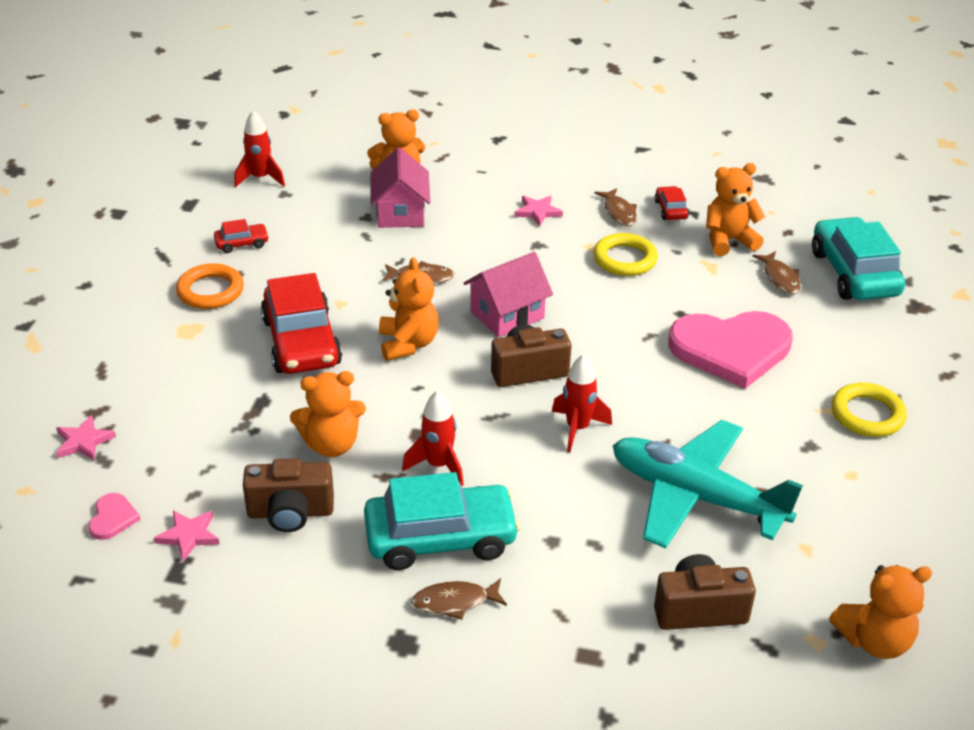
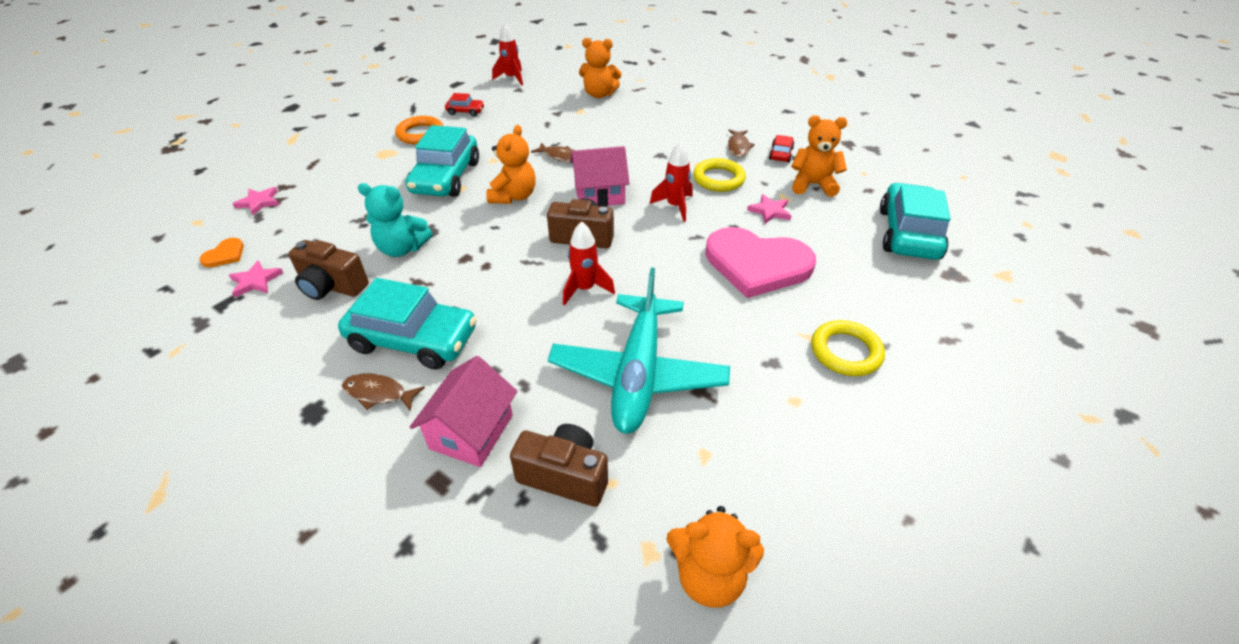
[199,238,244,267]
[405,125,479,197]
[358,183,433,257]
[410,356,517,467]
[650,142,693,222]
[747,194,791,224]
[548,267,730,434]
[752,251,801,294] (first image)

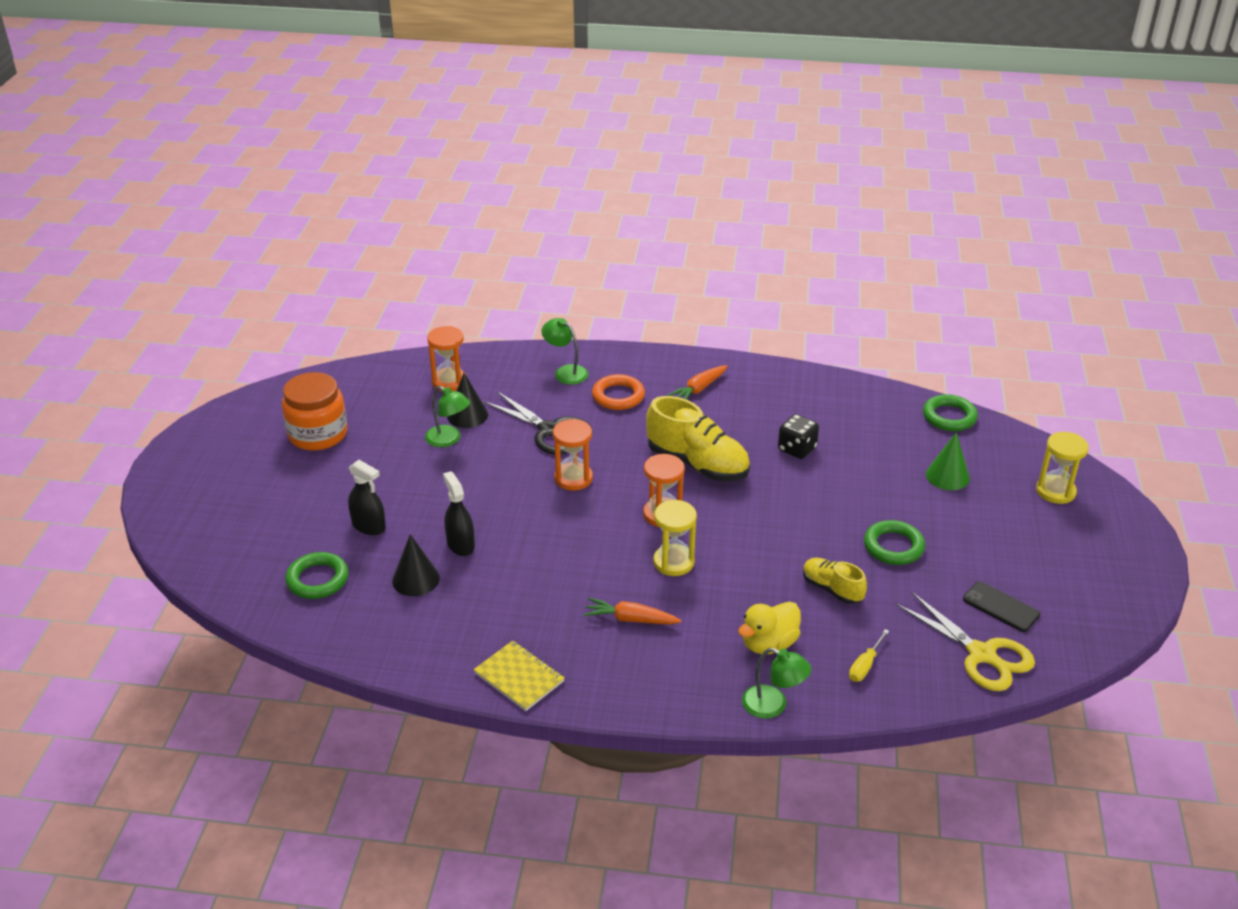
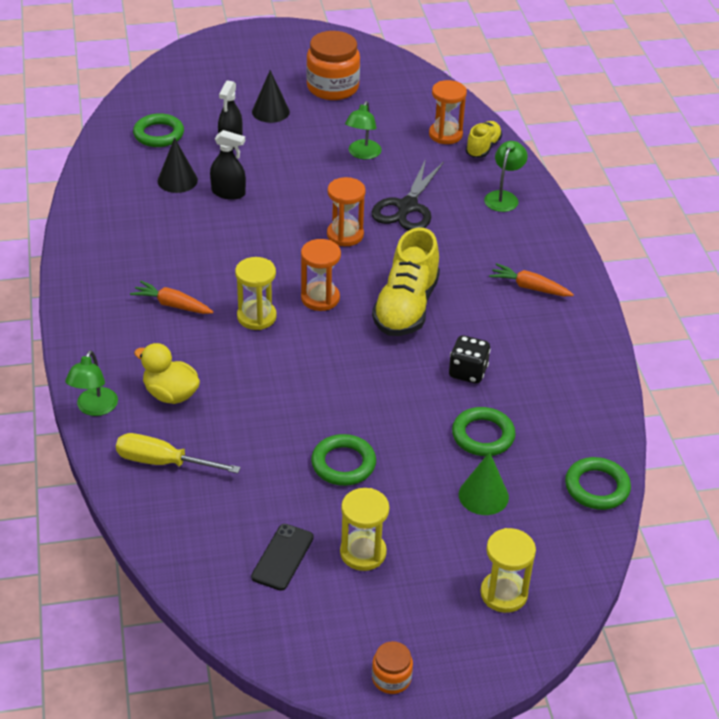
[210,130,246,200]
[252,70,290,123]
[474,640,565,711] (first image)
[130,281,213,314]
[592,374,645,410] (first image)
[466,121,502,158]
[116,433,241,473]
[896,591,1035,691] (first image)
[340,488,389,571]
[372,641,413,694]
[452,407,516,456]

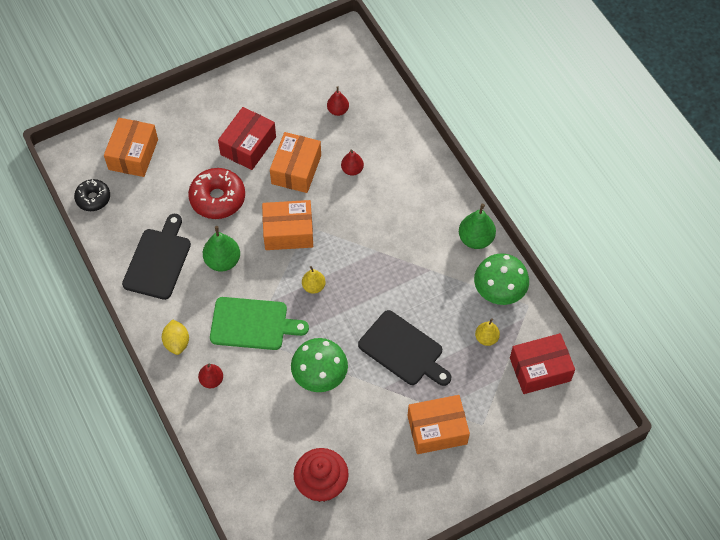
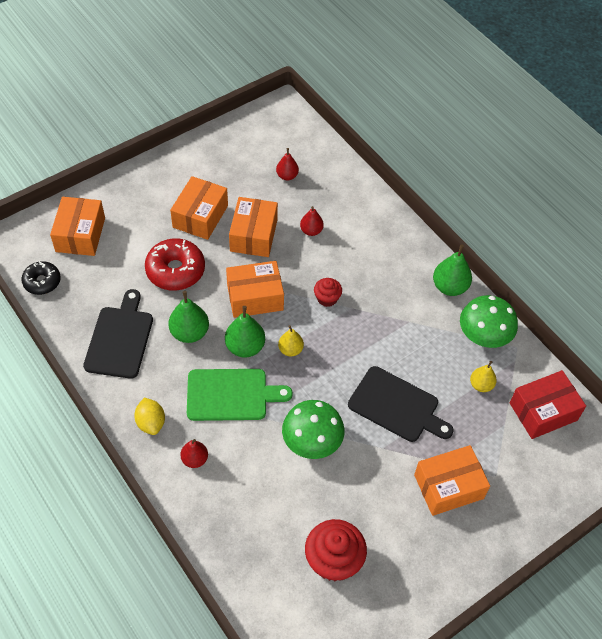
[170,176,228,240]
[225,306,265,357]
[314,278,342,307]

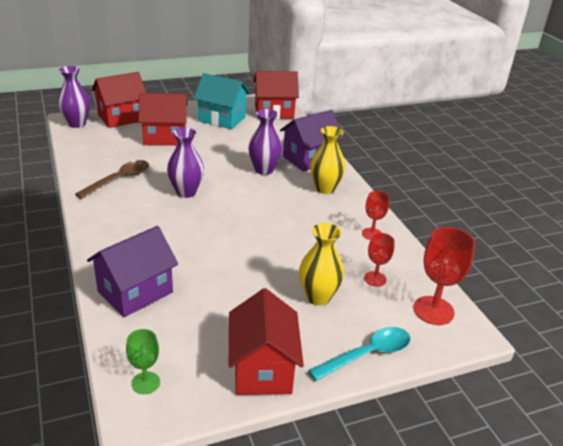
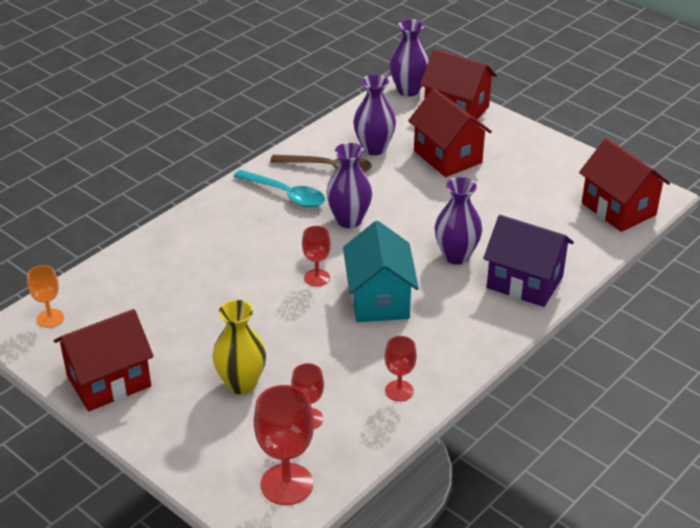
[87,226,178,317] (first image)
[27,265,64,328]
[343,221,419,322]
[233,170,325,207]
[310,126,346,194] (first image)
[302,226,331,287]
[353,74,396,155]

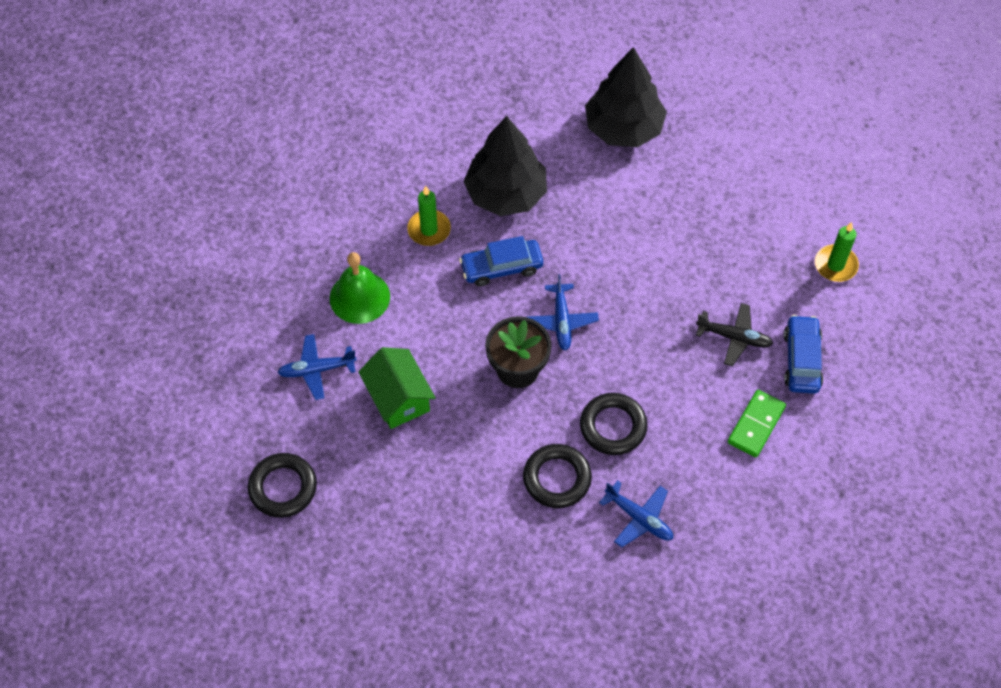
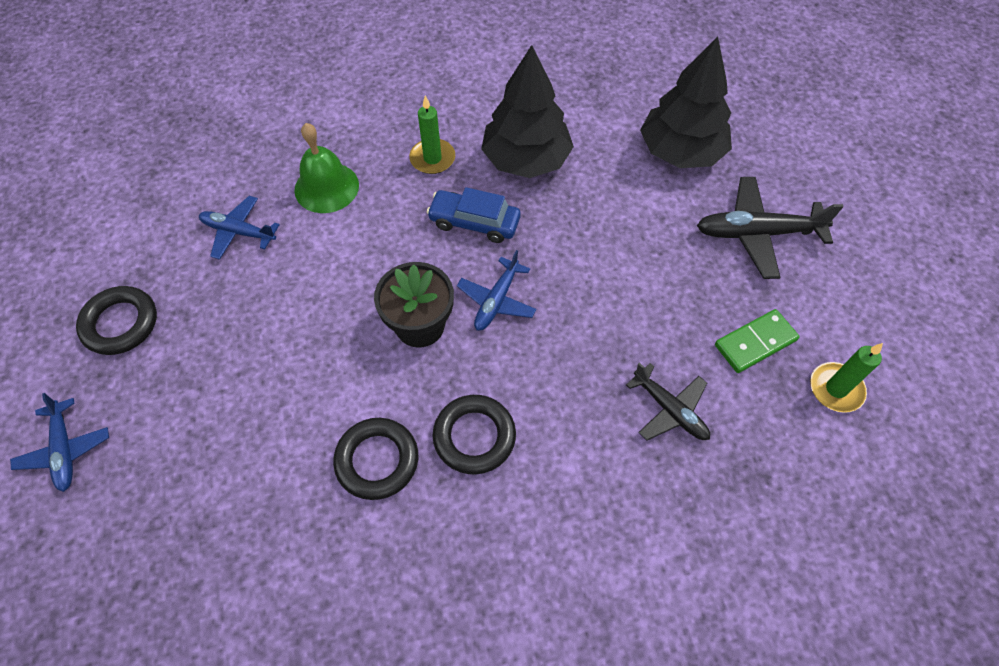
[358,347,436,429] (first image)
[10,393,109,492]
[715,309,800,373]
[784,315,823,394] (first image)
[697,177,844,279]

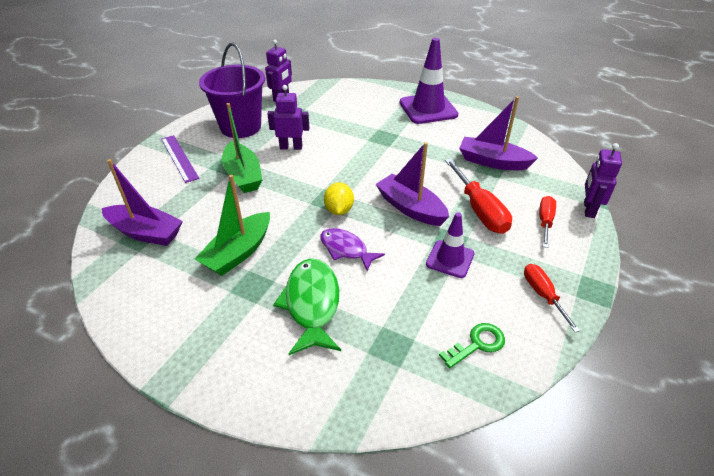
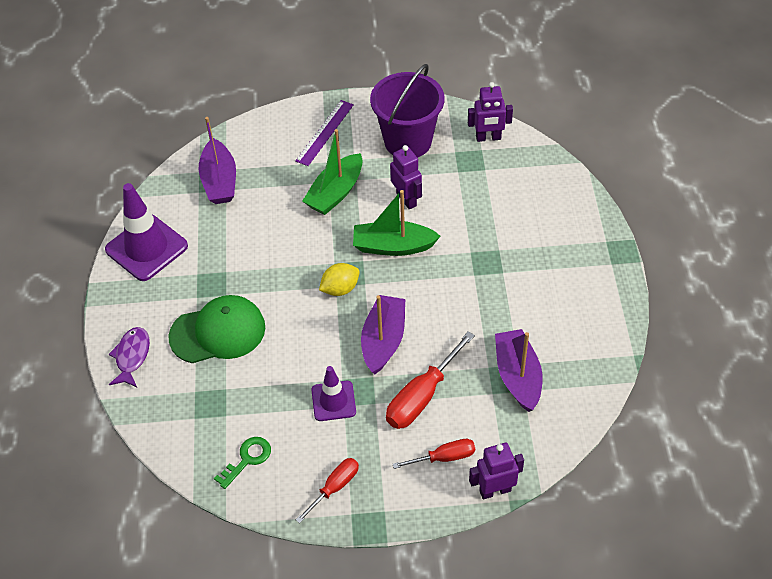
[353,190,440,256]
[169,295,265,363]
[109,327,150,387]
[105,183,188,281]
[214,437,271,489]

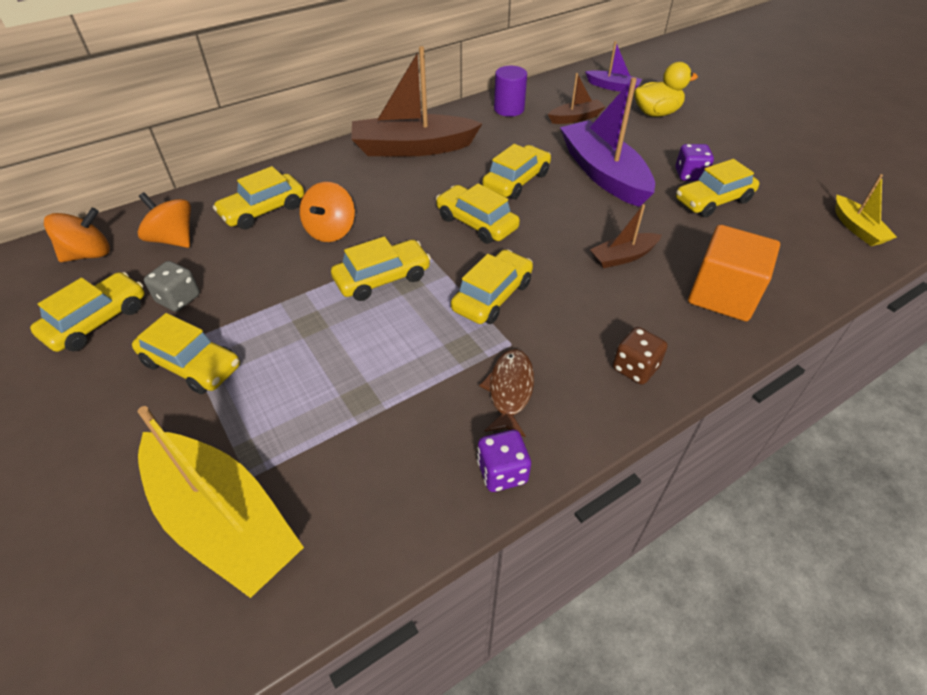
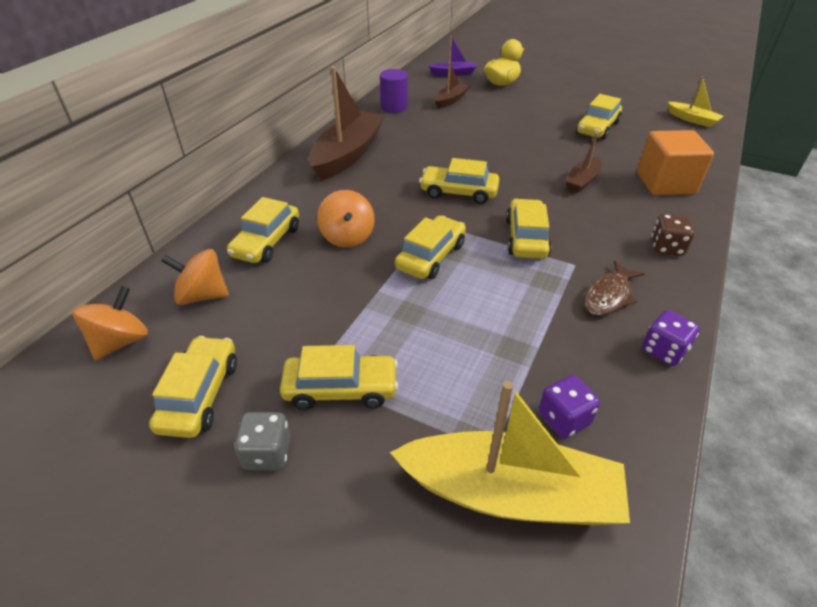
[234,412,291,470]
[309,66,385,181]
[584,260,645,316]
[482,144,551,199] (first image)
[560,77,655,207] (first image)
[539,375,600,438]

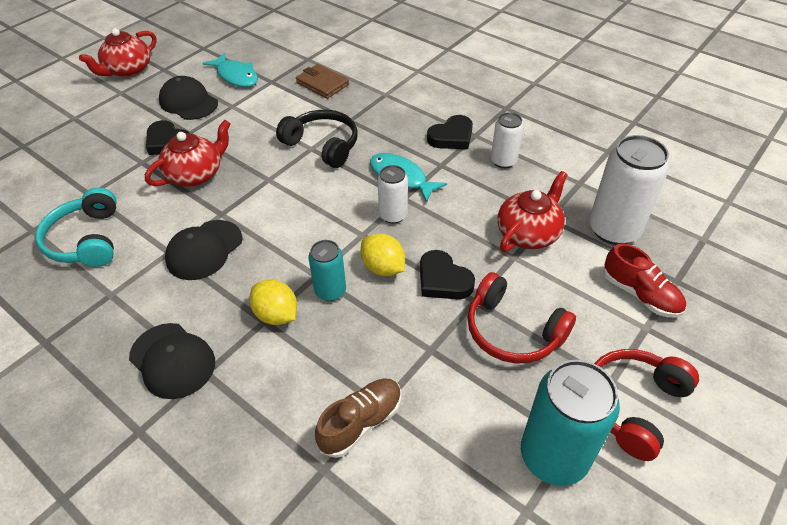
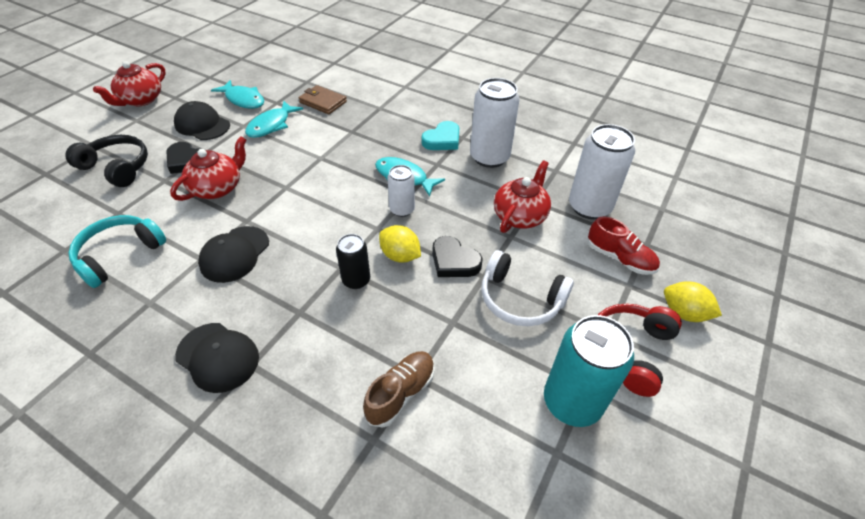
[68,215,166,288]
[664,281,722,322]
[65,135,148,187]
[336,234,370,289]
[422,121,459,150]
[482,250,574,326]
[470,78,520,168]
[245,101,303,138]

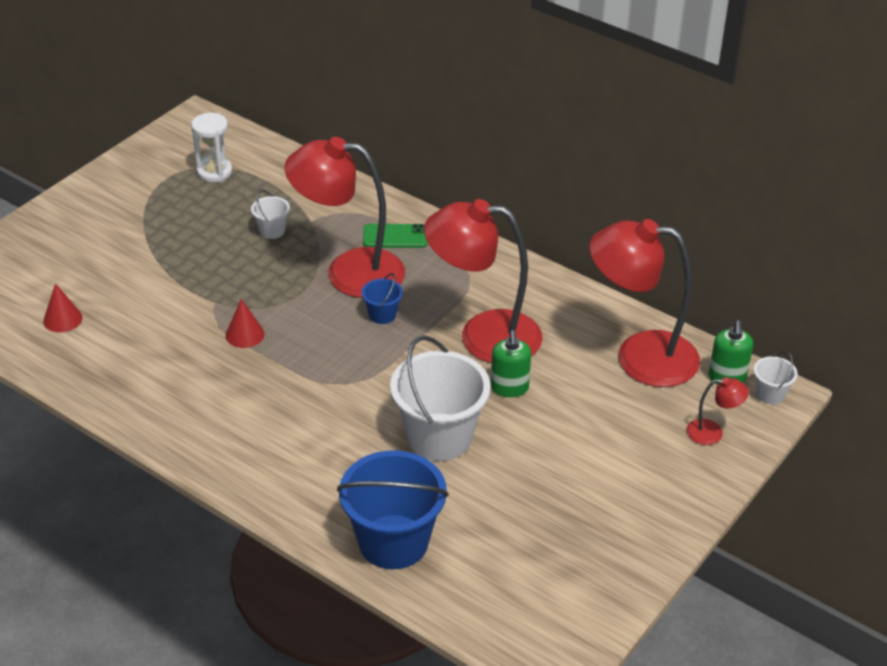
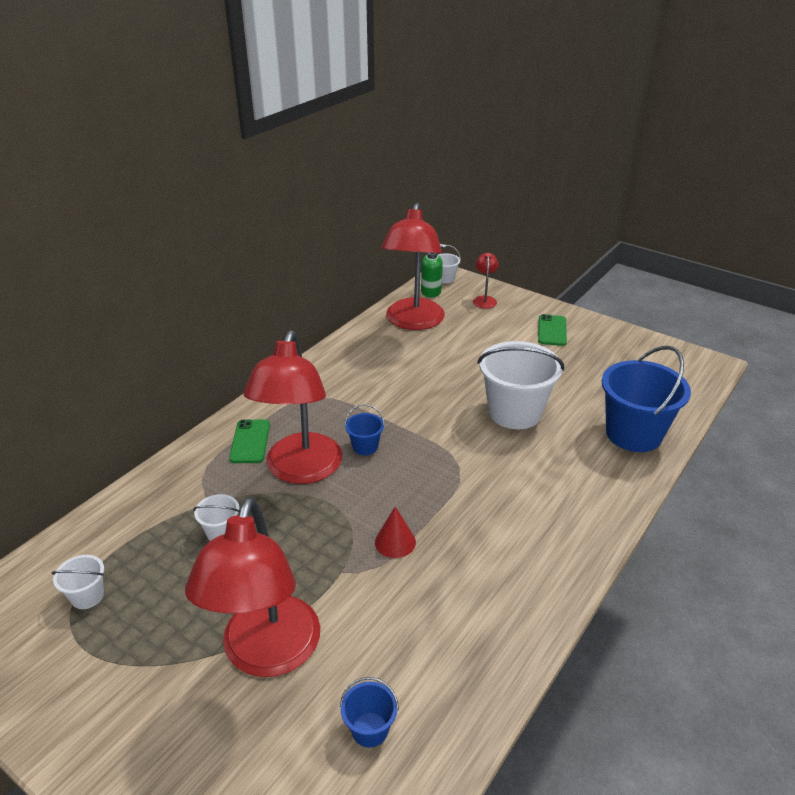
[340,677,399,748]
[52,555,104,609]
[185,497,320,677]
[491,330,531,397] (first image)
[538,314,567,346]

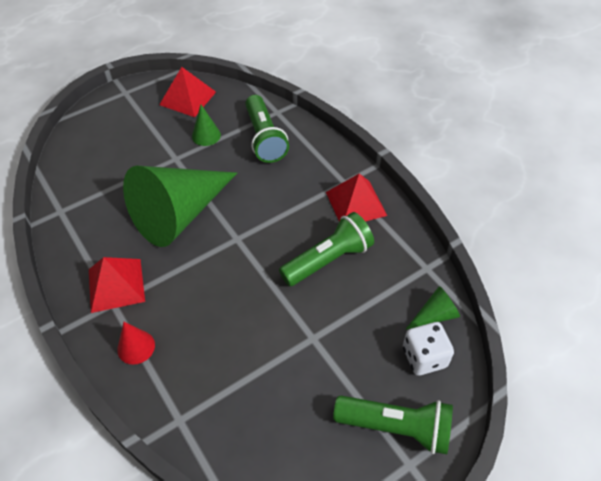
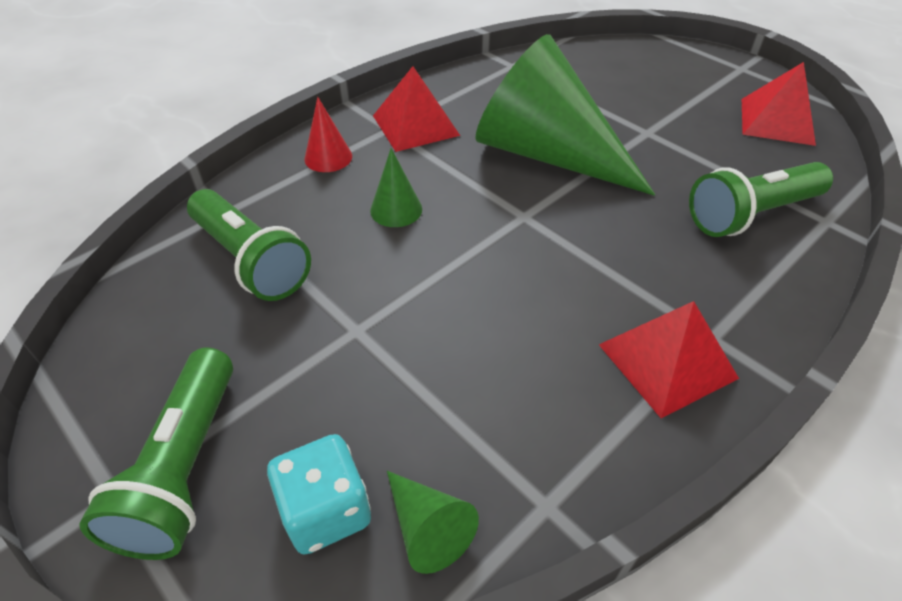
[370,148,422,227]
[187,189,311,301]
[267,434,371,555]

